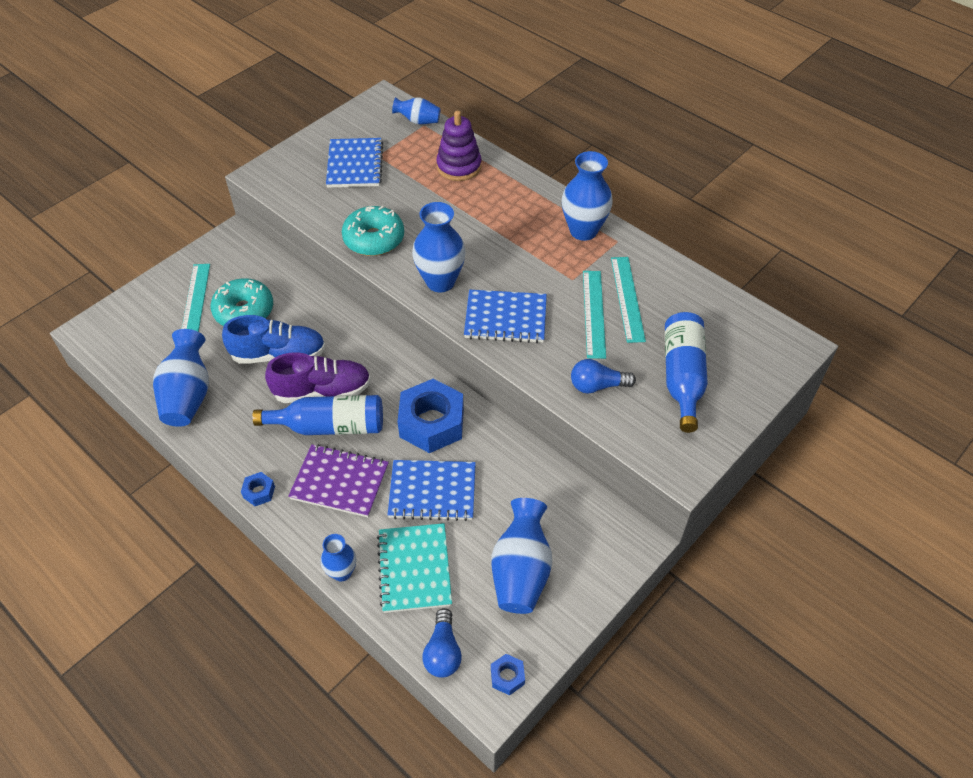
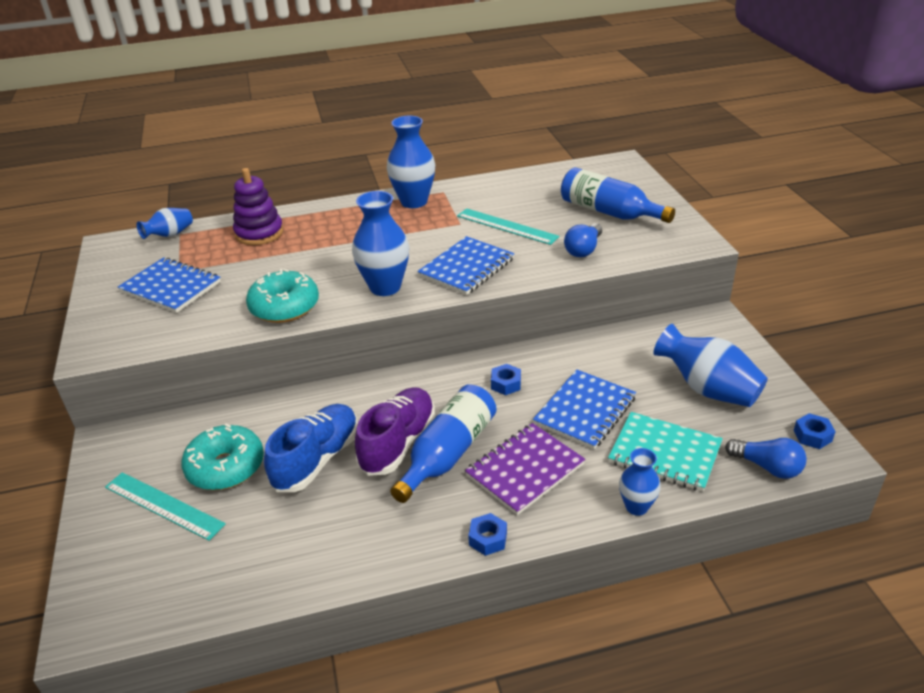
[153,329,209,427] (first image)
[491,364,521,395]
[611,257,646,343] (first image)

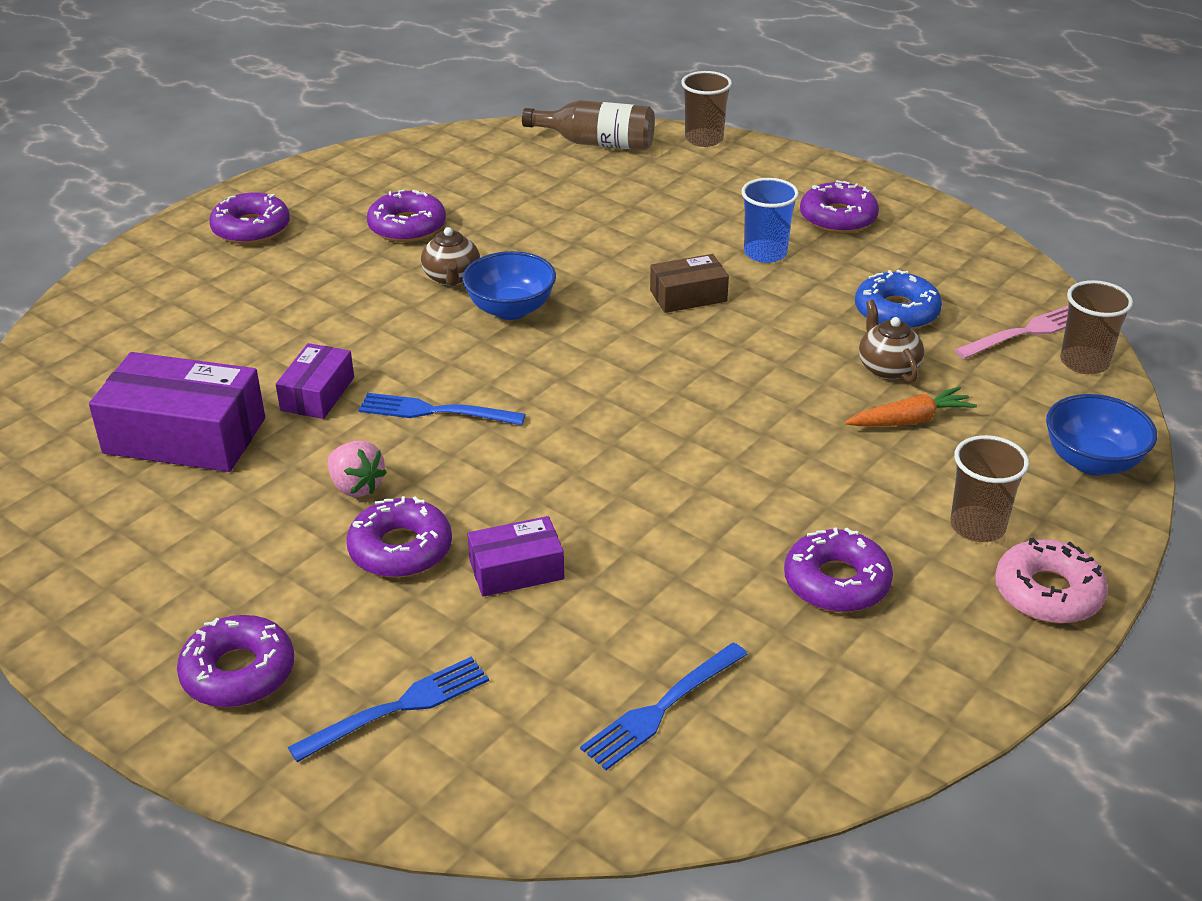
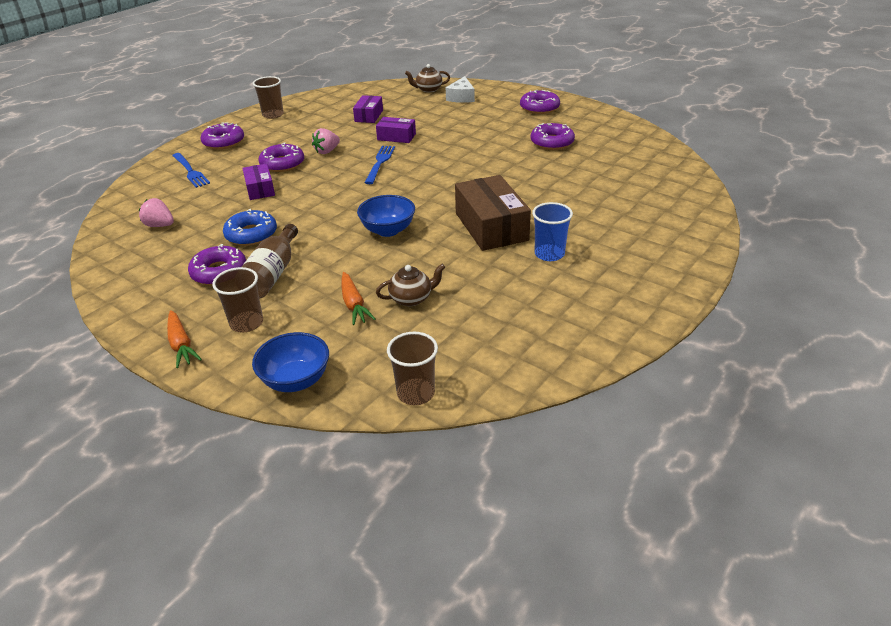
[353,95,383,123]
[405,64,450,93]
[357,195,415,237]
[242,224,298,298]
[139,198,174,227]
[455,175,531,251]
[253,76,284,119]
[800,180,879,233] (first image)
[223,209,277,246]
[955,306,1068,359] (first image)
[167,310,202,368]
[446,76,475,103]

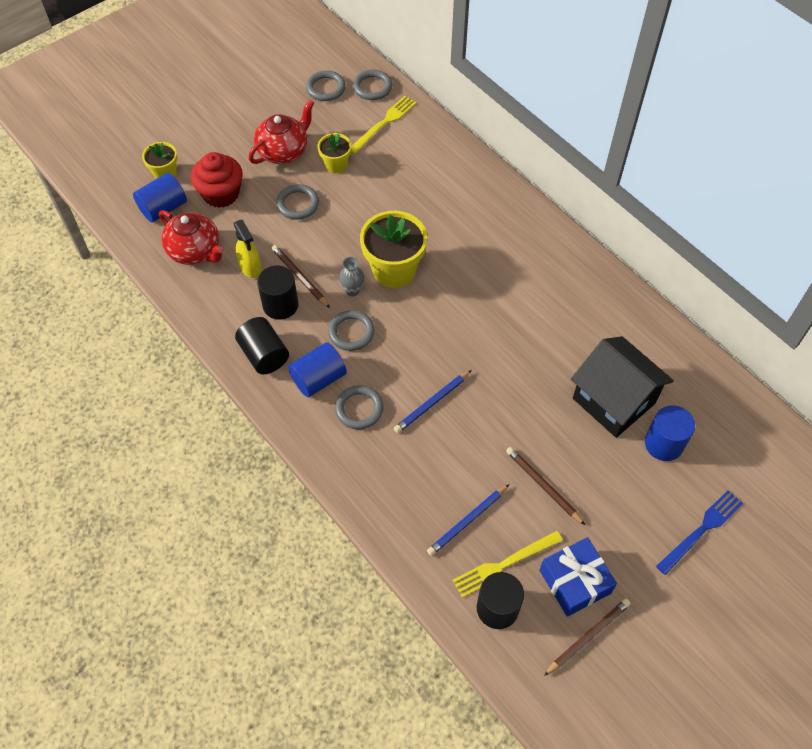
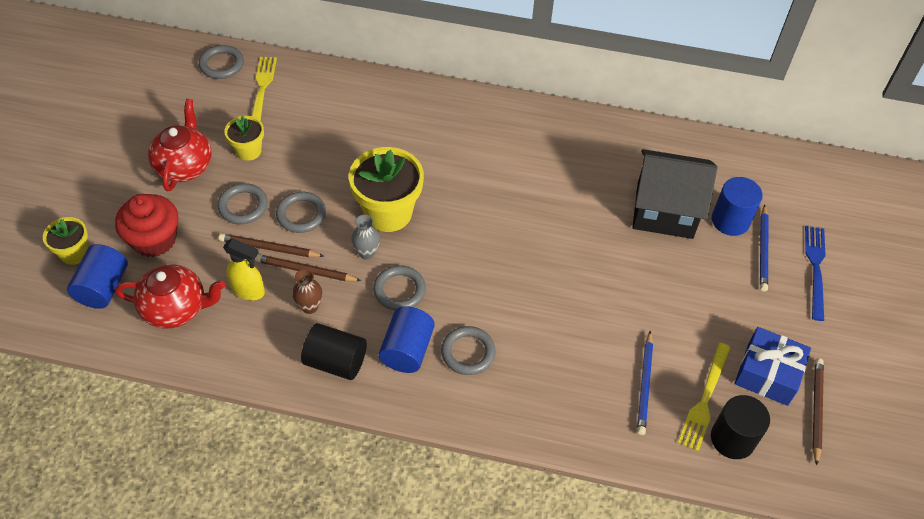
[292,269,322,314]
[276,192,326,233]
[760,204,769,292]
[219,233,324,257]

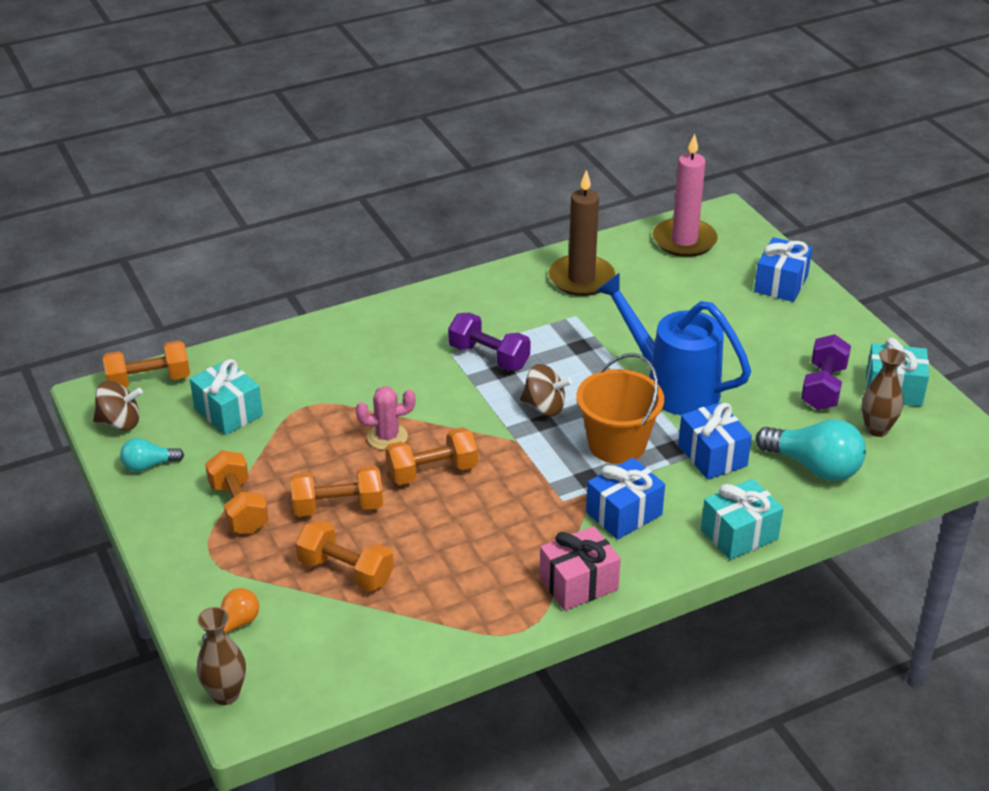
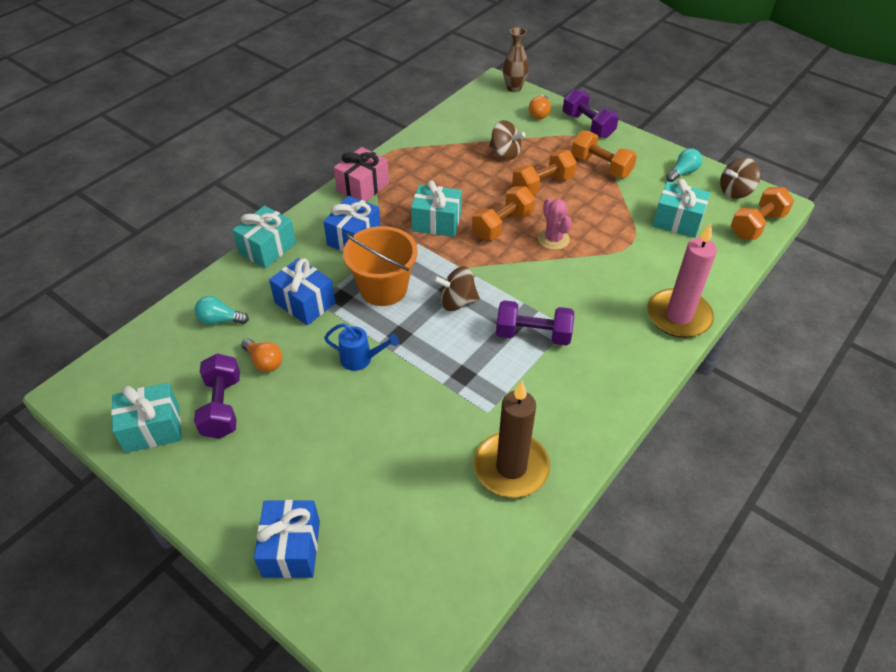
[489,120,525,160]
[538,198,572,250]
[324,323,399,371]
[647,223,717,338]
[194,296,249,324]
[862,348,905,437] (first image)
[241,339,282,372]
[411,180,462,237]
[563,89,619,138]

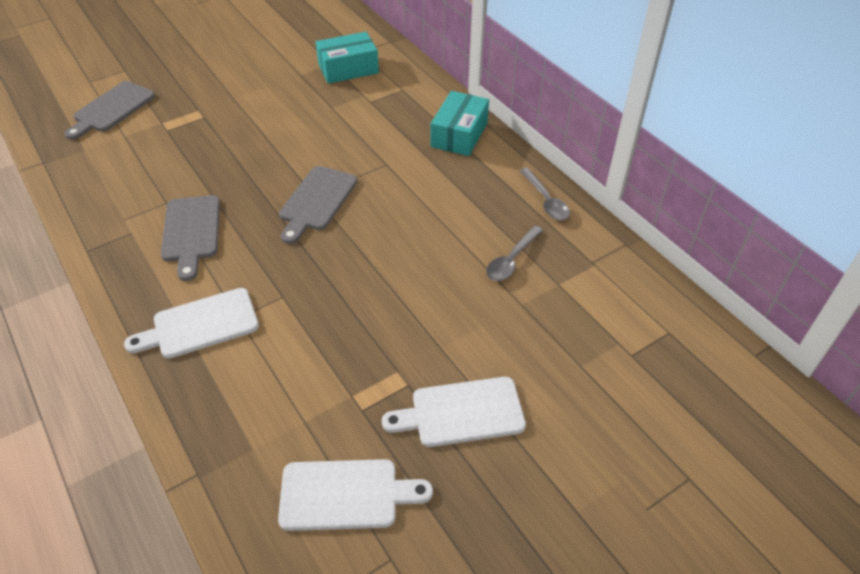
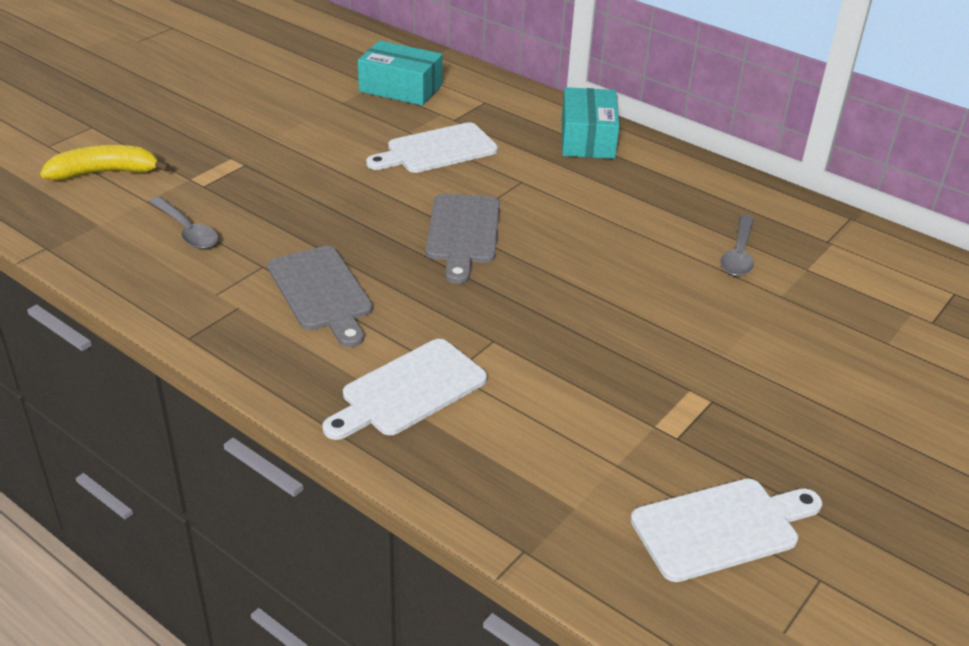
[40,145,171,180]
[358,41,443,106]
[366,122,498,173]
[149,196,219,249]

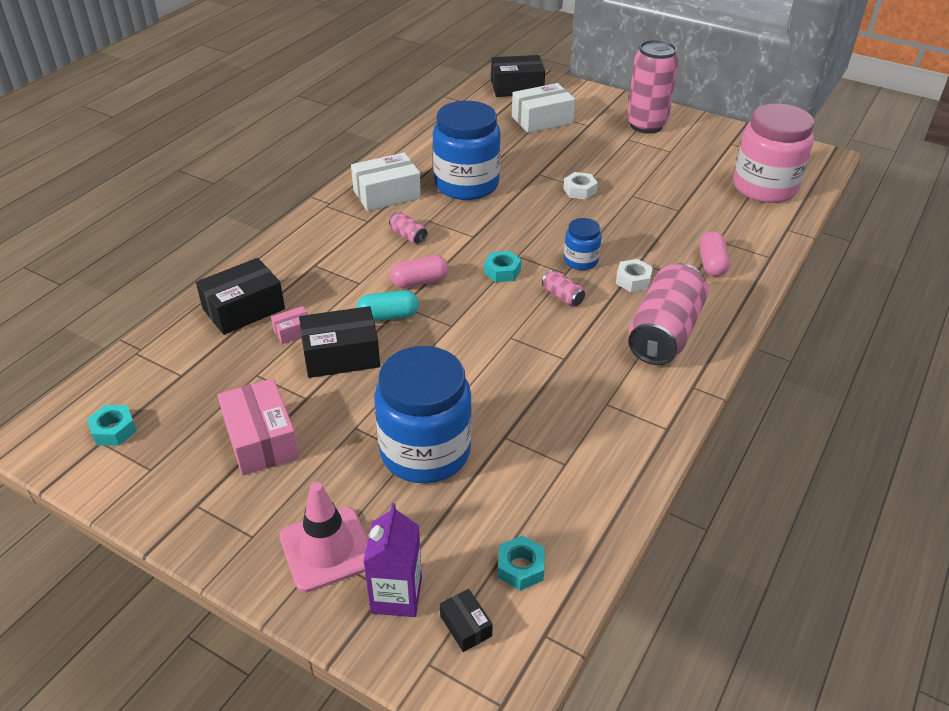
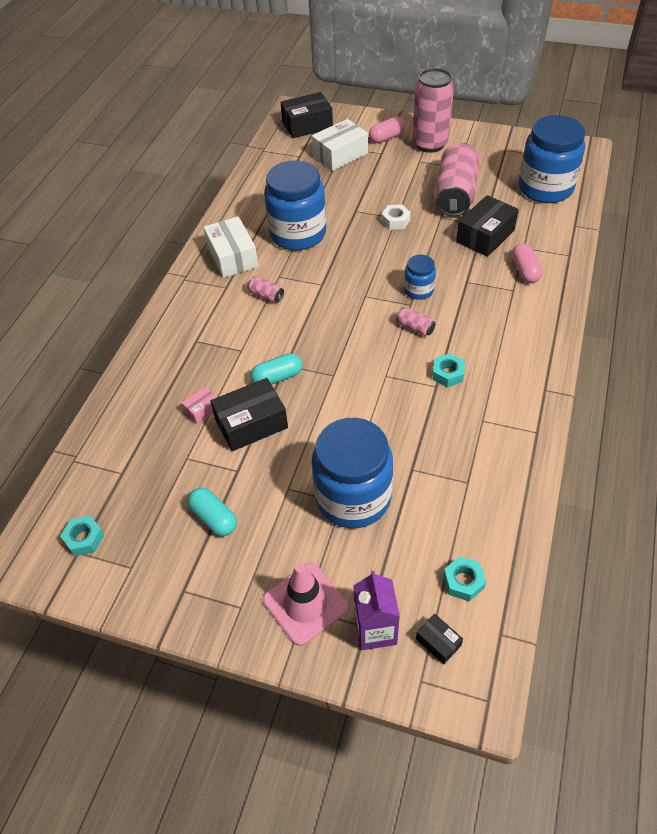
[456,195,519,257]
[188,488,237,536]
[204,217,258,278]
[369,116,406,143]
[432,353,465,388]
[616,259,653,292] (first image)
[434,143,480,217]
[519,115,585,203]

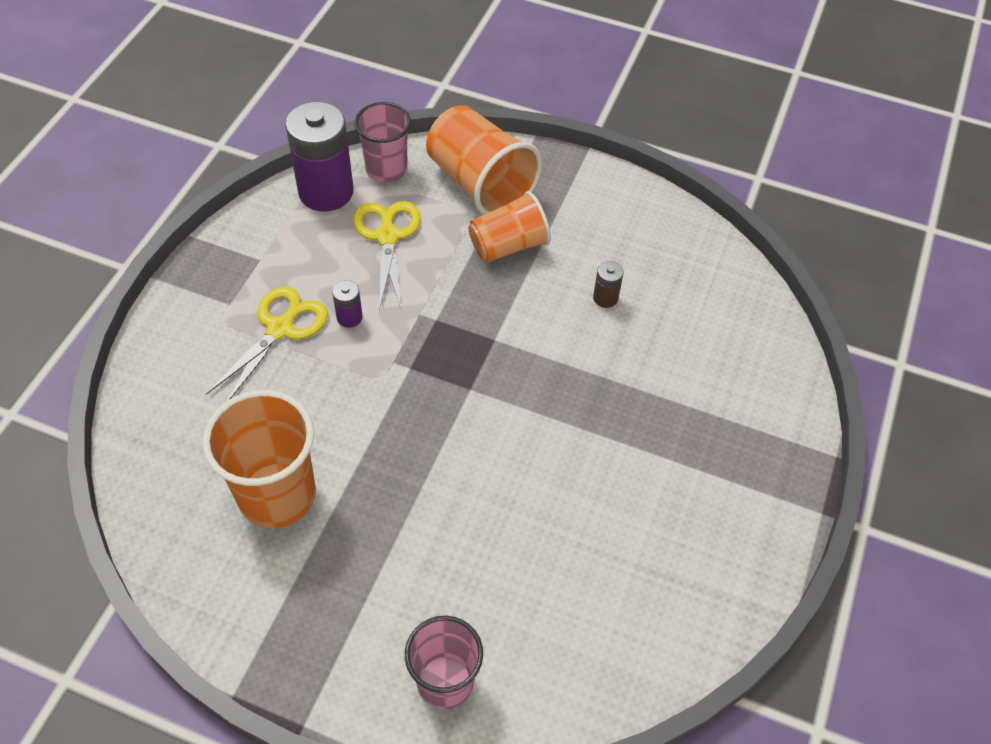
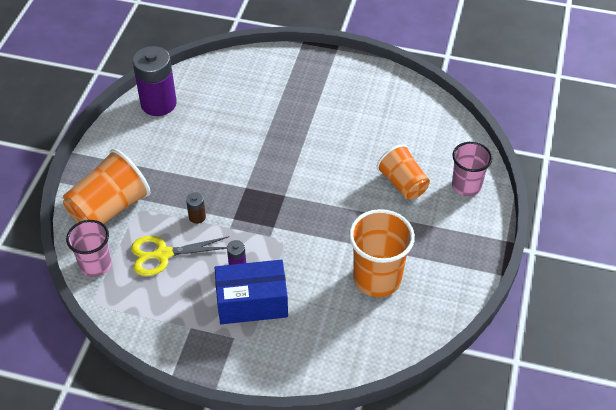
[214,260,288,324]
[132,46,177,116]
[377,144,430,200]
[186,192,206,224]

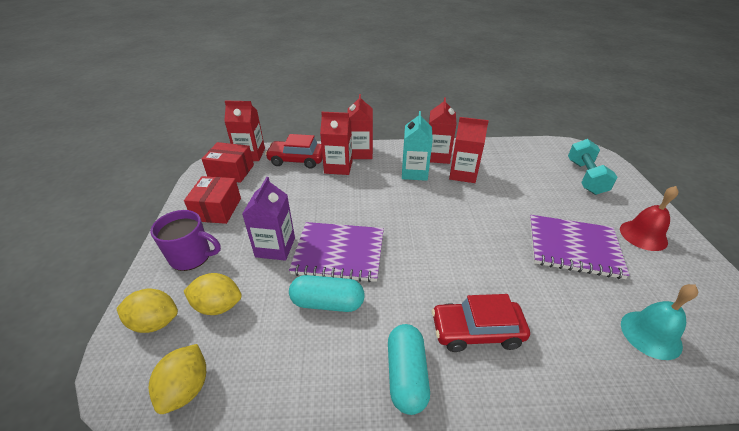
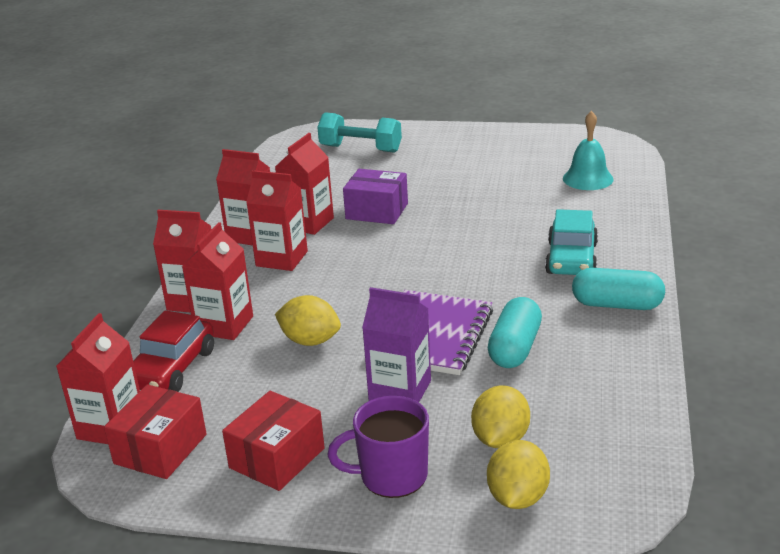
[275,295,341,346]
[327,396,429,498]
[222,391,325,491]
[246,170,308,271]
[545,209,598,275]
[530,215,630,279] (first image)
[620,186,679,251] (first image)
[343,169,408,224]

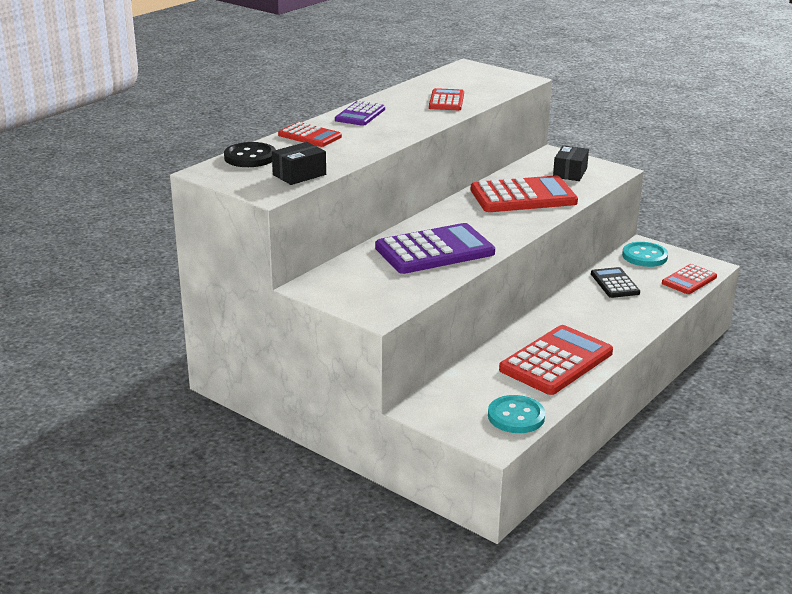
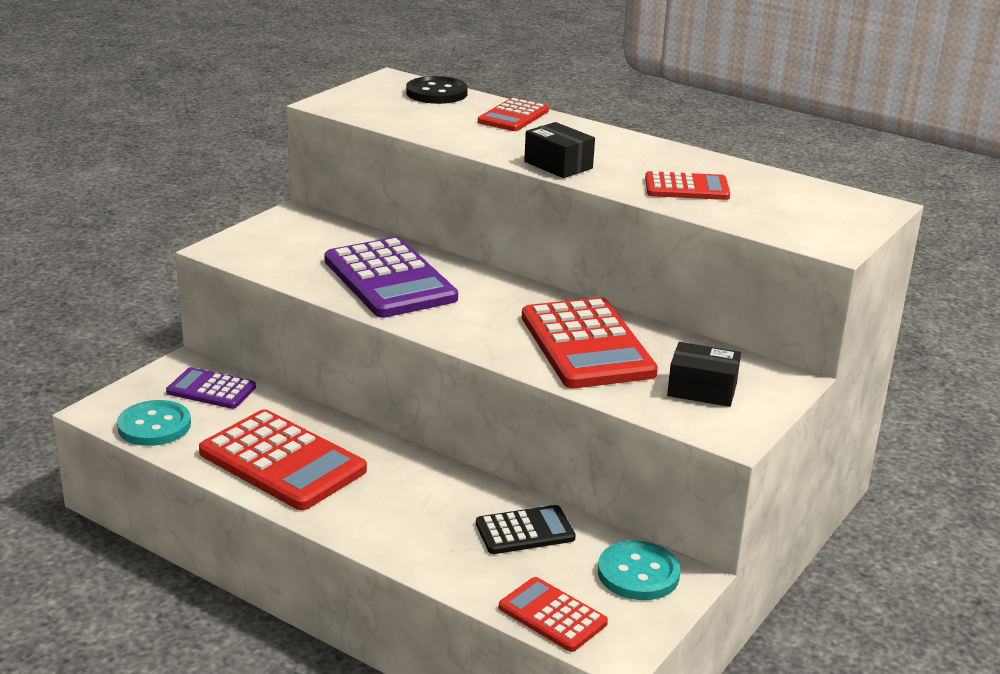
[524,122,595,178]
[166,367,256,409]

